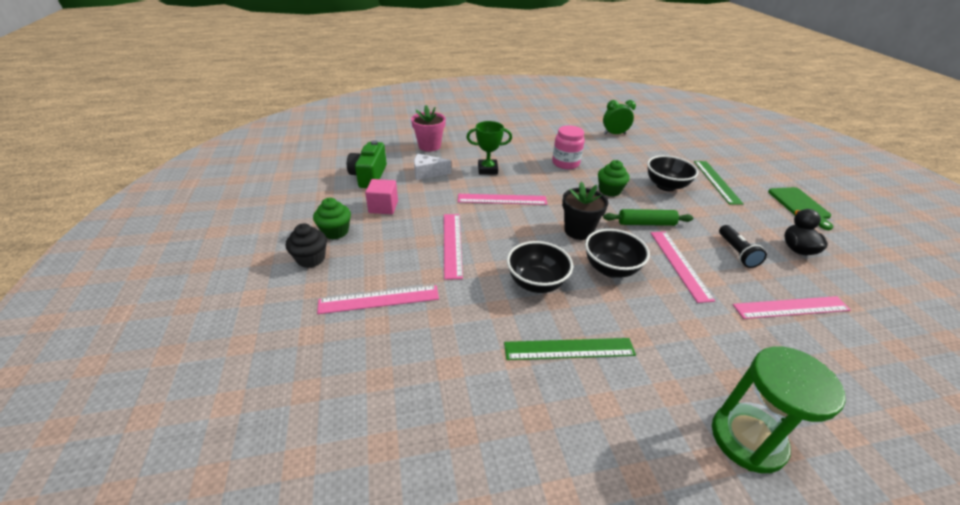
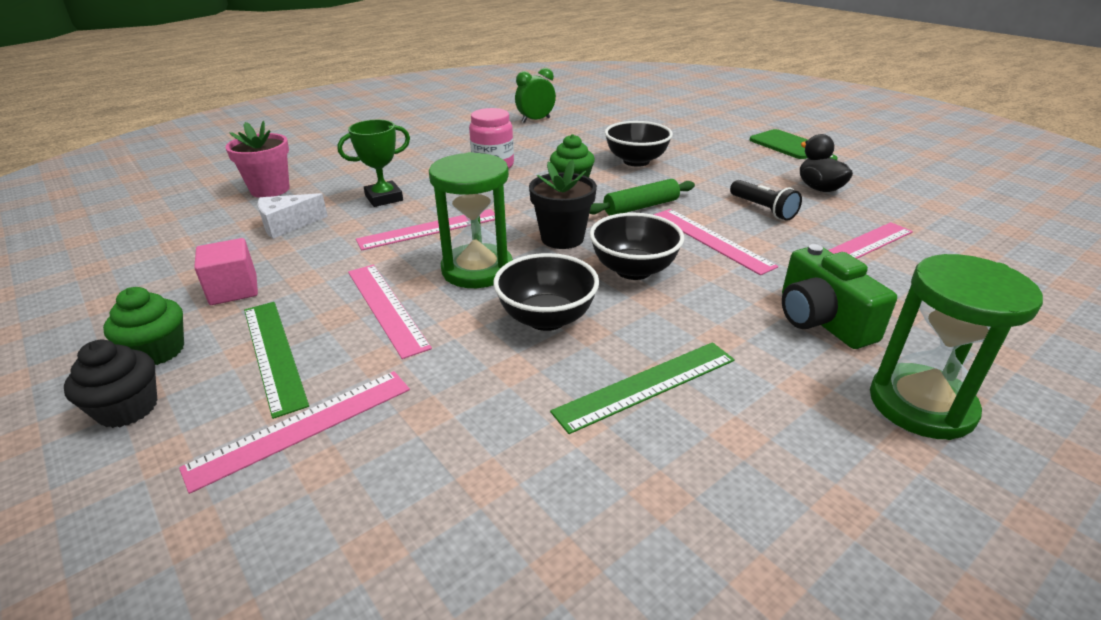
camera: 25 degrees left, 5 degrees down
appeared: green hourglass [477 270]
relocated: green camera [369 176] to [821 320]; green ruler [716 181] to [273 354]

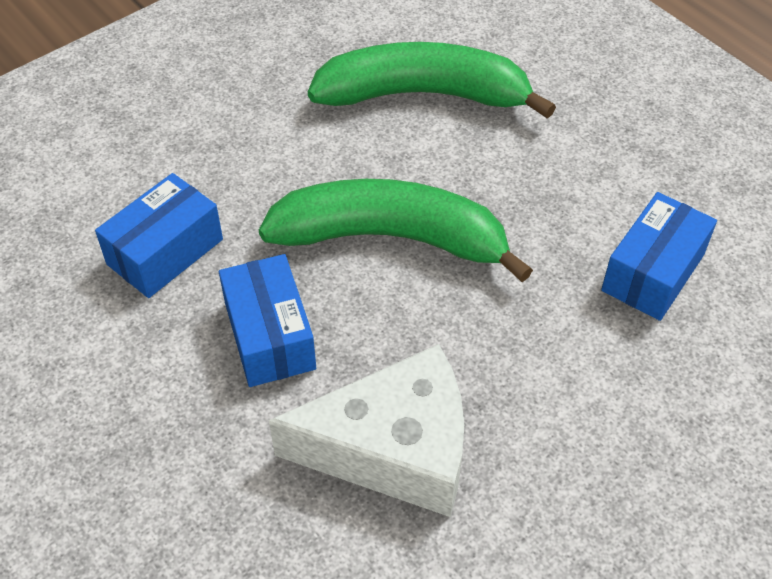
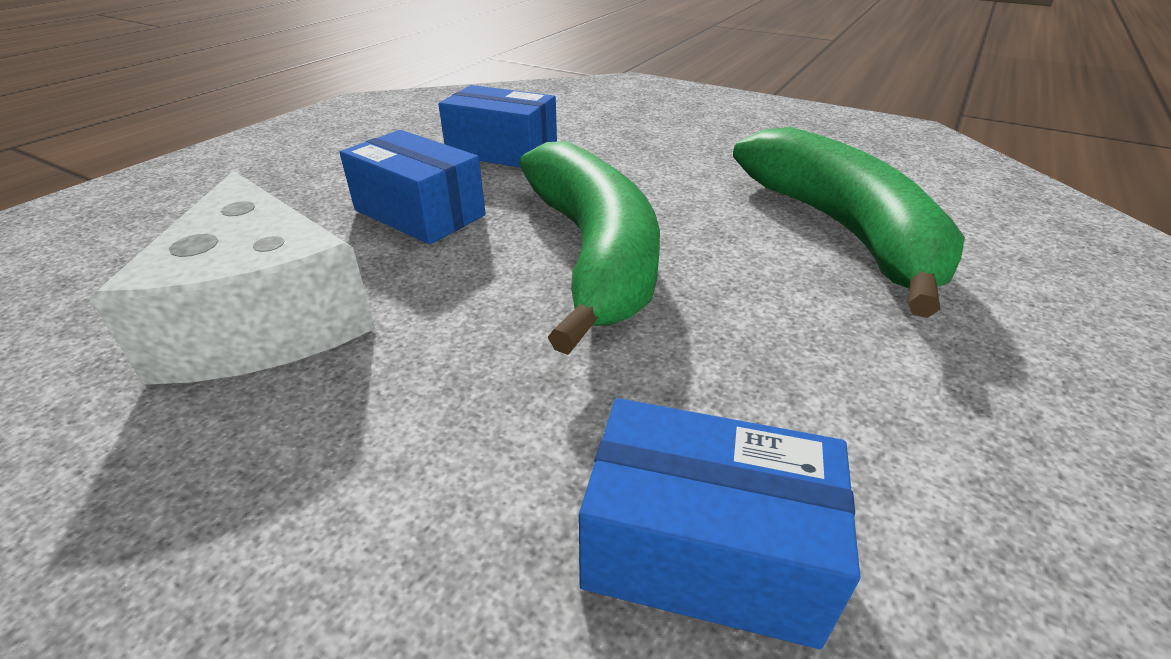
camera: 70 degrees right, 15 degrees down
spun: blue box [270 336] = [419 213] 75 degrees clockwise

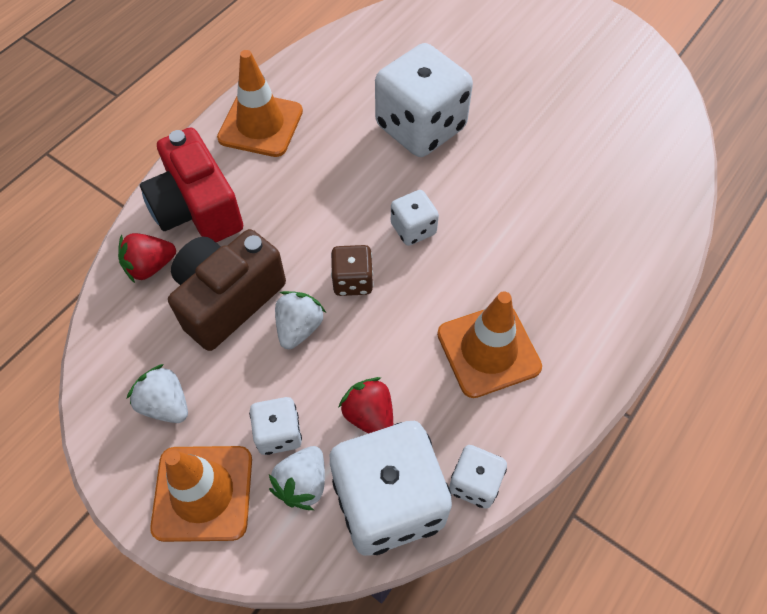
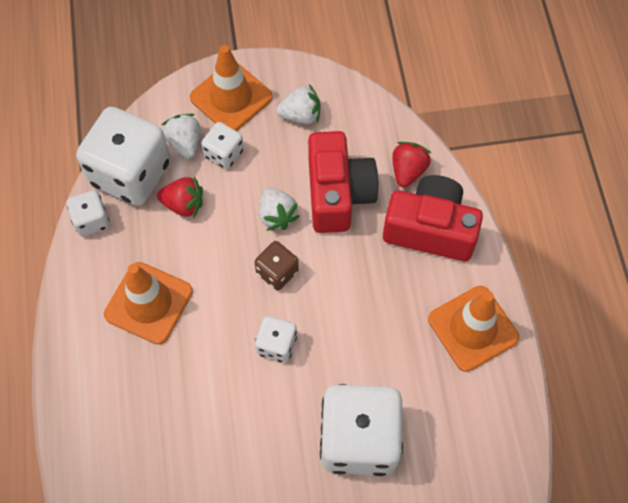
camera: 135 degrees right, 5 degrees up
colour: brown camera [228 299] to red camera [338 194]

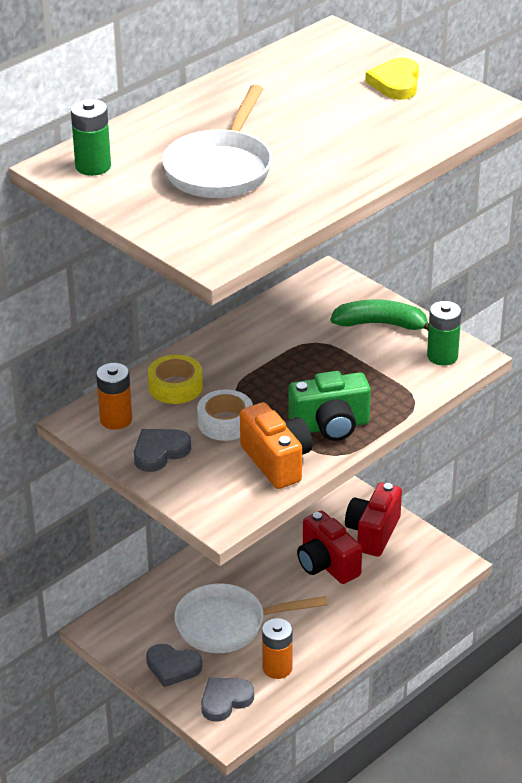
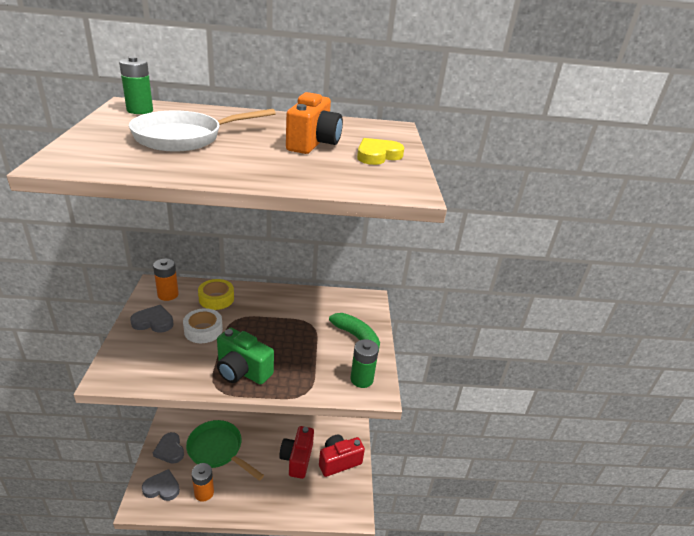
camera: 40 degrees right, 5 degrees down
relocated: orange camera [277 461] to [313 144]
colour: white pan [228 625] to green pan [218 450]

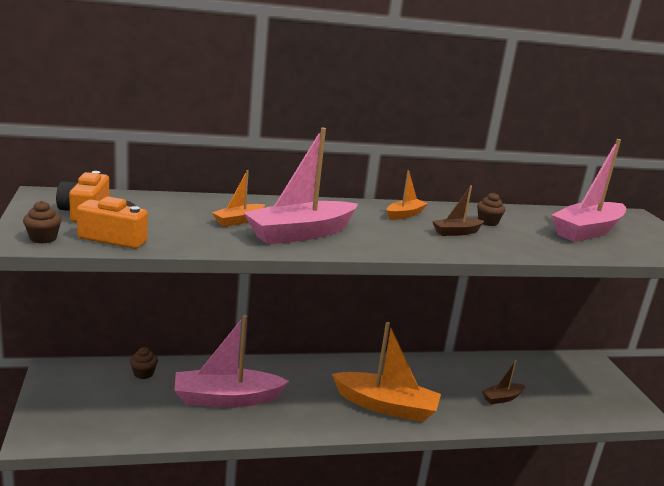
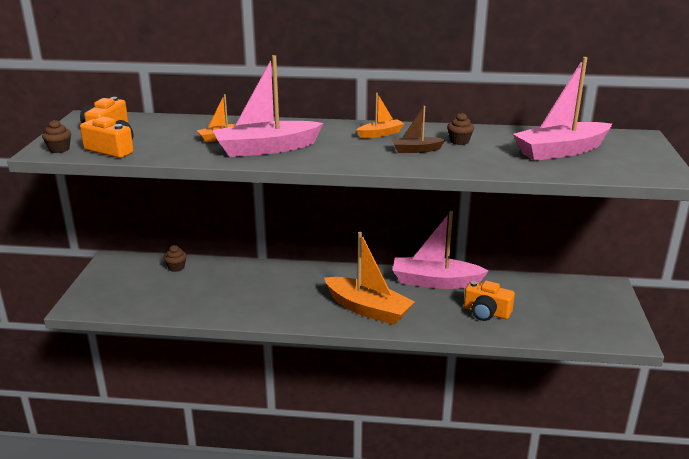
camera: 20 degrees right, 5 degrees up
relocated: pink boat [226 398] to [435 282]
exchanged: brown boat [502 398] to orange camera [486 312]

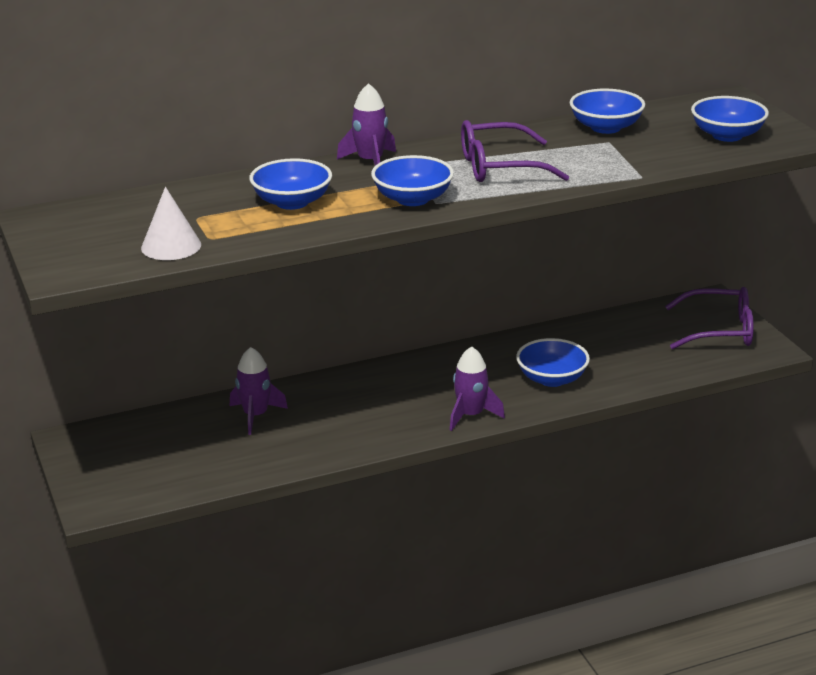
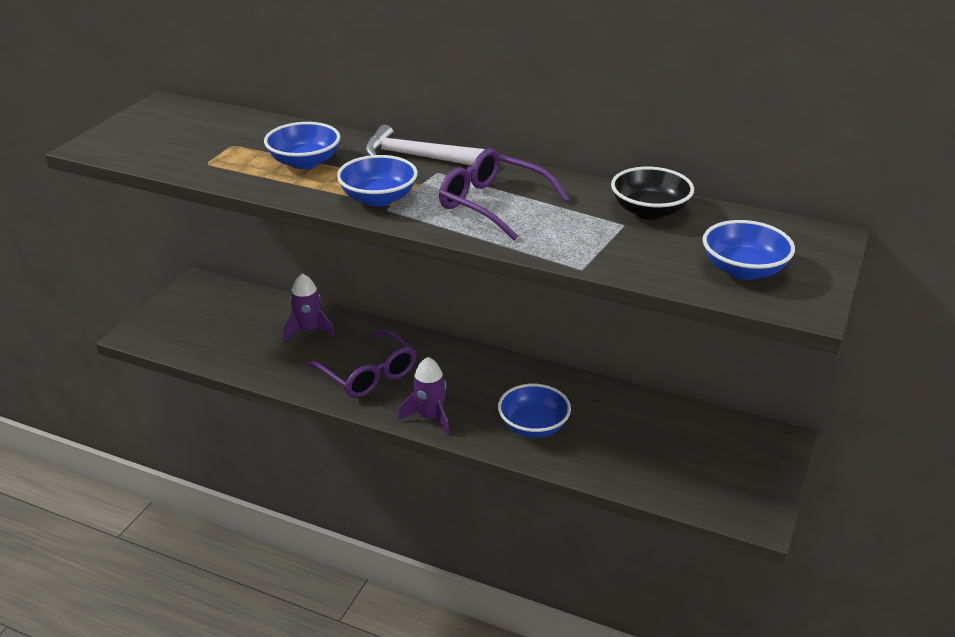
camera: 45 degrees right, 5 degrees up
missing: white cone [171 246]
relocated: purple glasses [720 330] to [368 374]
exchanged: purple rocket [370 162] to white hammer [417 157]
colour: blue bowl [606 127] to black bowl [649 211]

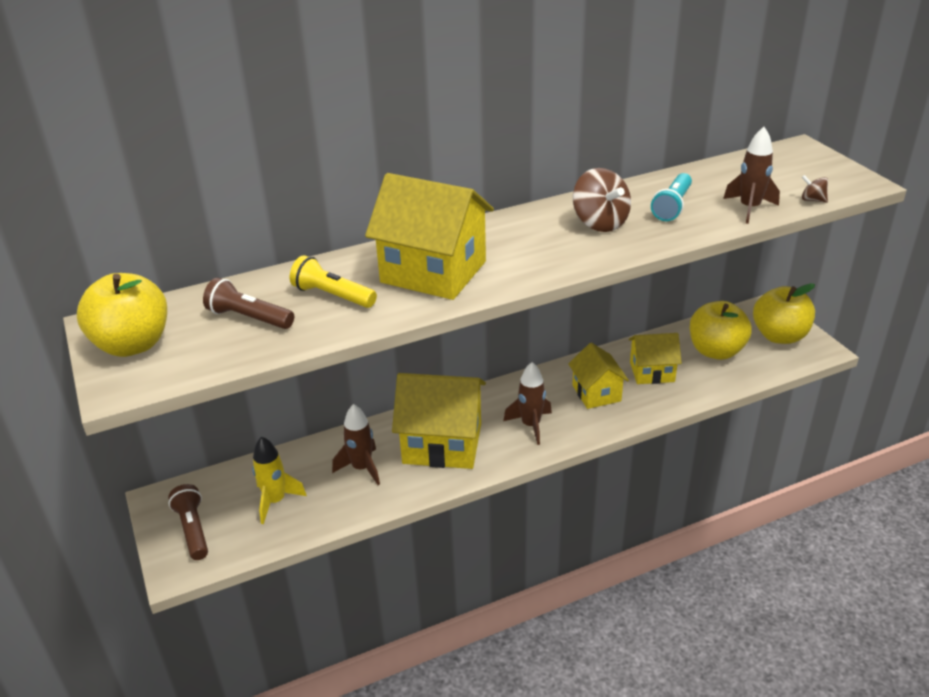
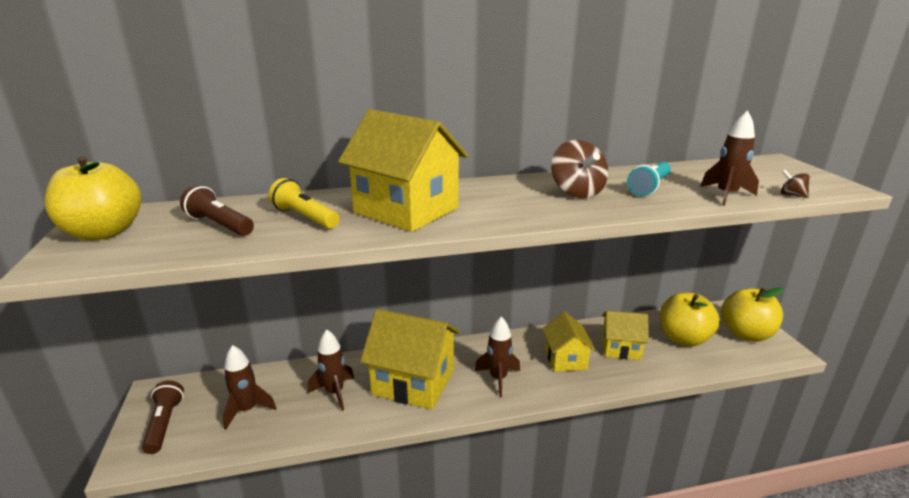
camera: 10 degrees right, 10 degrees down
colour: yellow rocket [275 501] to brown rocket [247 410]

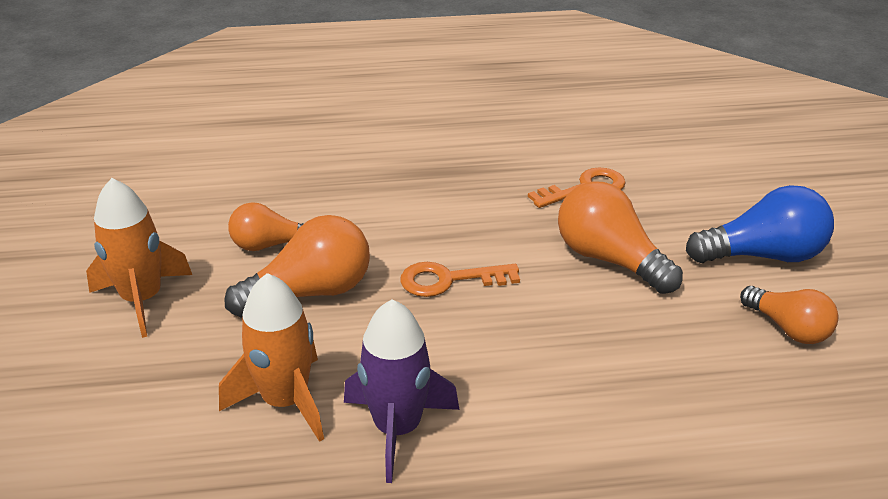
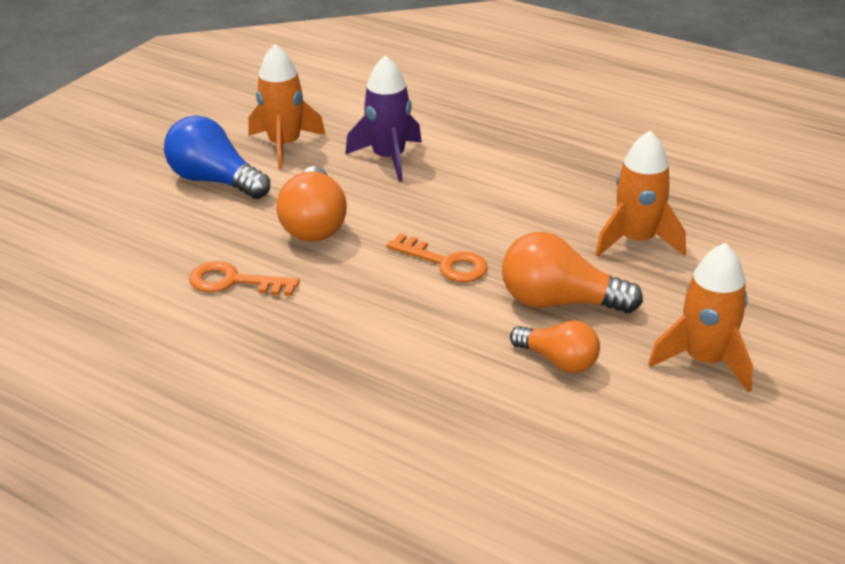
camera: 140 degrees left, 0 degrees up
relocated: purple rocket [397 429] to [389 158]
exchanged: orange light bulb [788 329] to orange rocket [285 145]

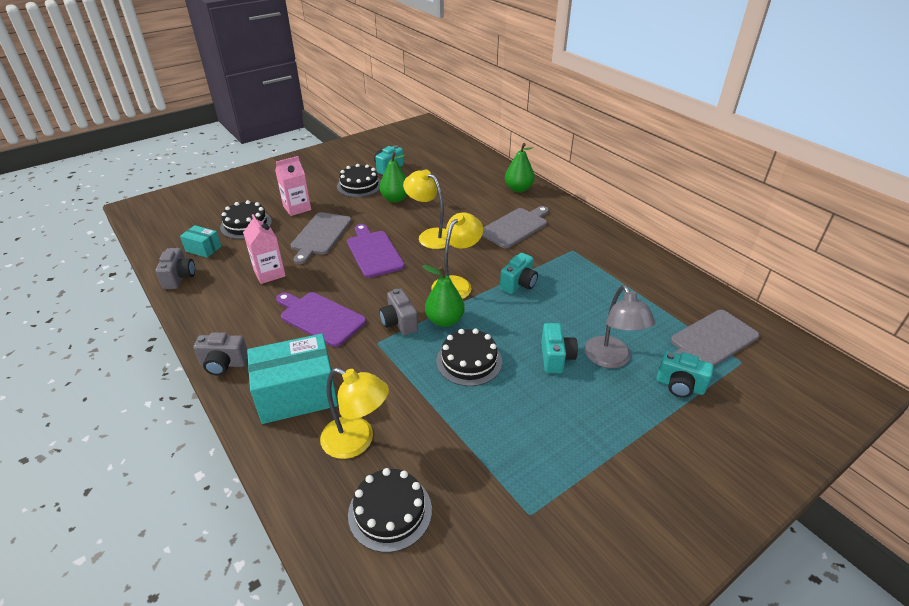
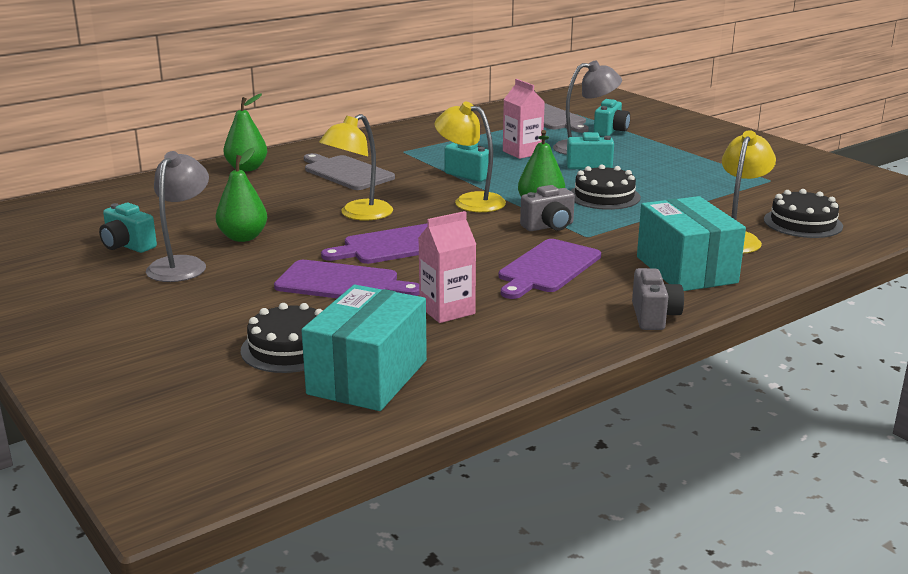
camera: 90 degrees left, 15 degrees down
missing: grey camera [179 278]
relocated: pink carton [297 208] to [522 152]
exchanged: black cake [359 185] to grey lamp [182 264]
colour: grey cutting board [320 235] to purple cutting board [342 283]
size: turquoise box [203 249] = [367 377] x1.99

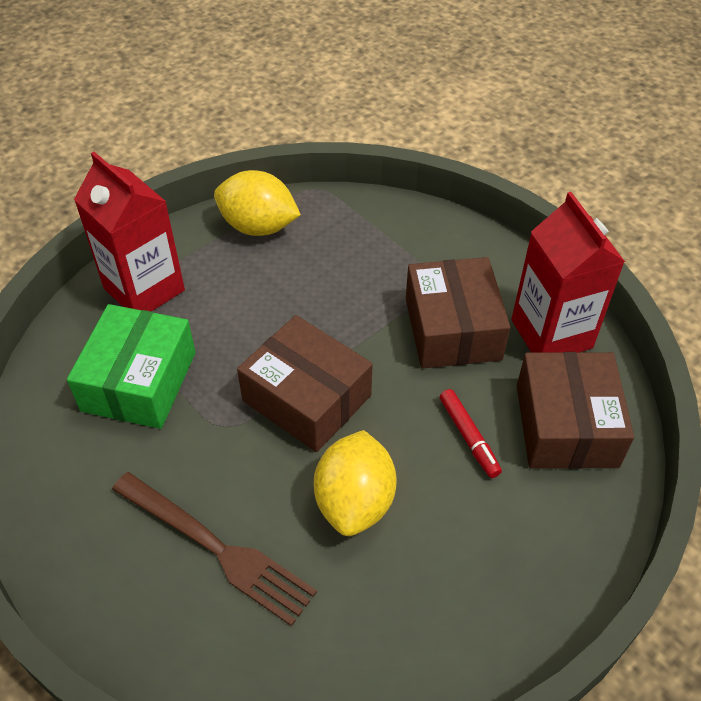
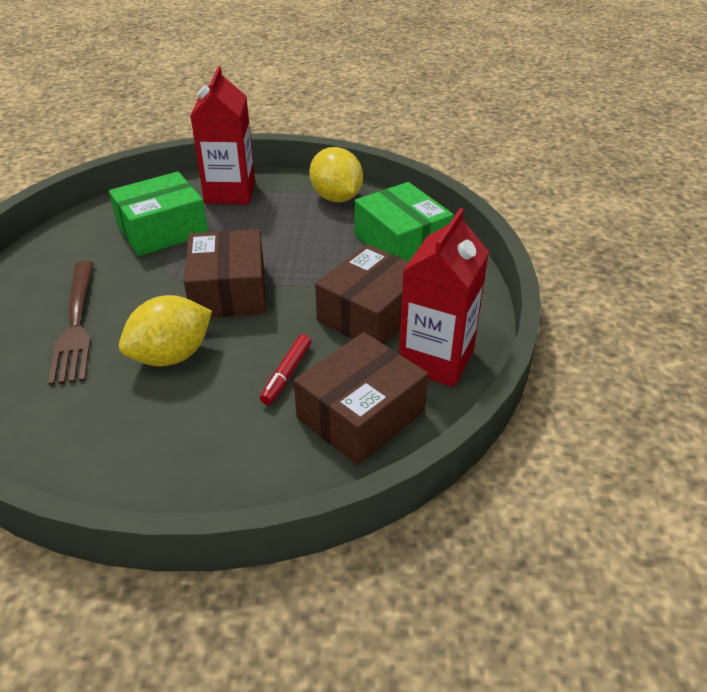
camera: 45 degrees right, 10 degrees down
appeared: green box [401 242]

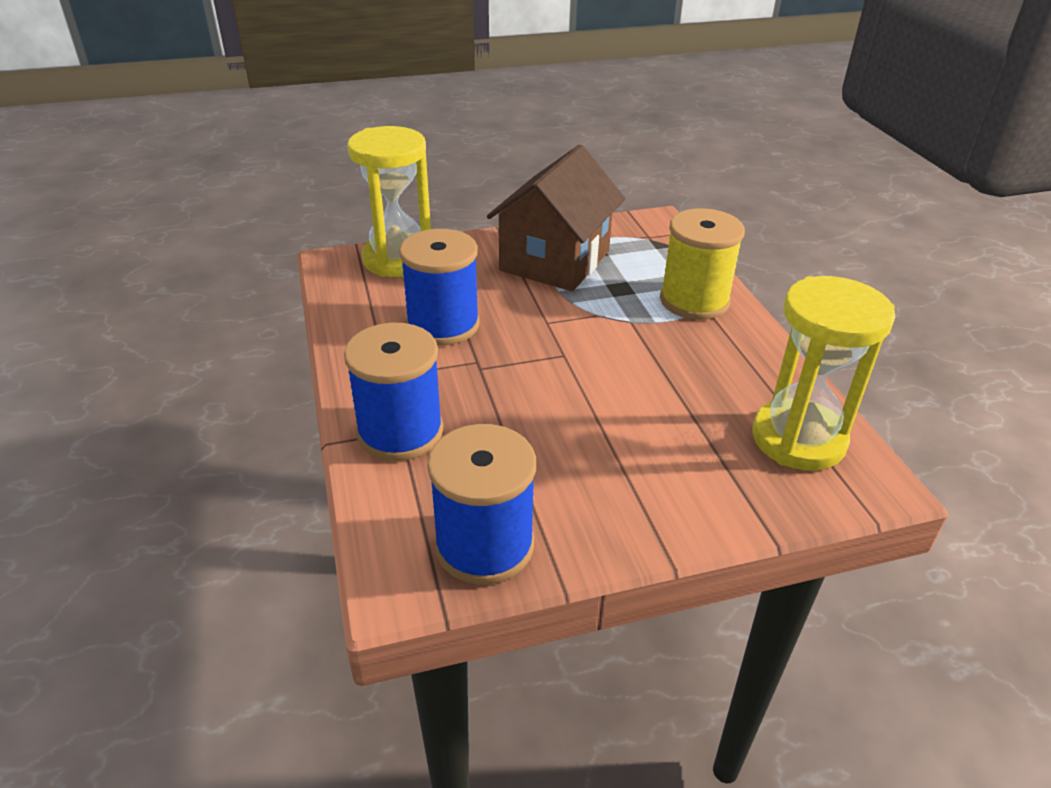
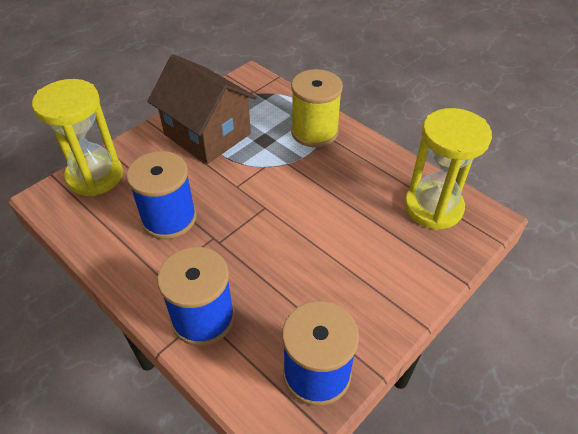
camera: 30 degrees left, 10 degrees up
spun: brown house [555 261] = [207 134] 45 degrees counterclockwise

